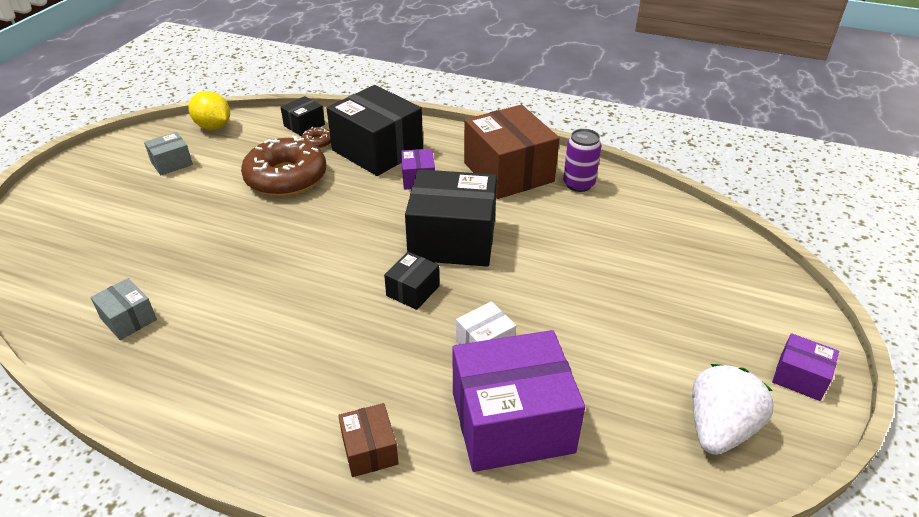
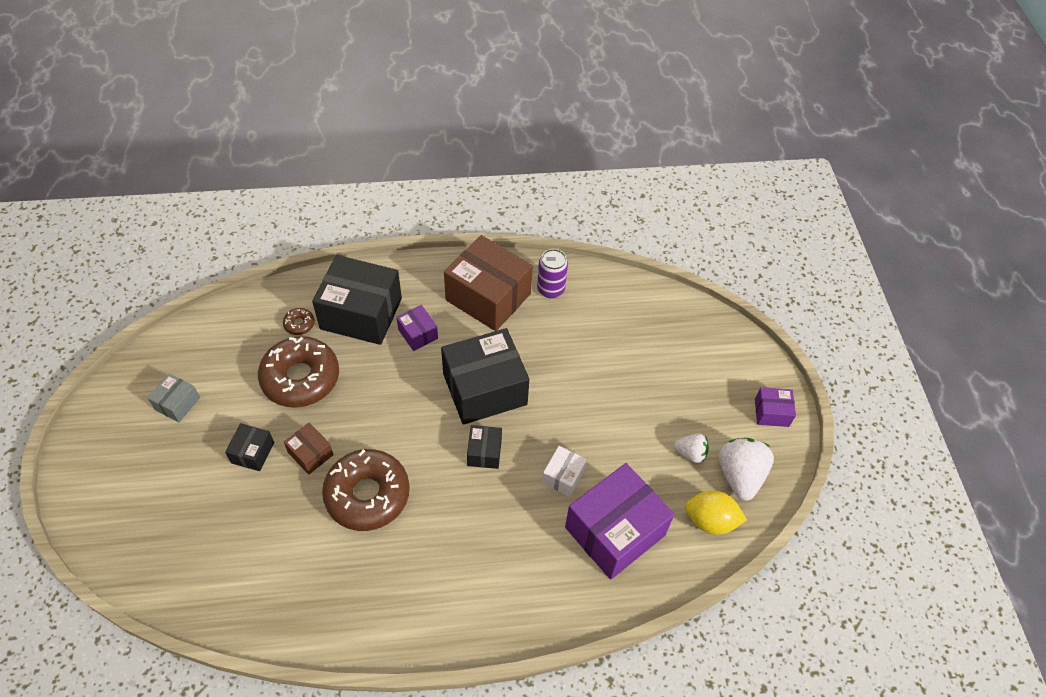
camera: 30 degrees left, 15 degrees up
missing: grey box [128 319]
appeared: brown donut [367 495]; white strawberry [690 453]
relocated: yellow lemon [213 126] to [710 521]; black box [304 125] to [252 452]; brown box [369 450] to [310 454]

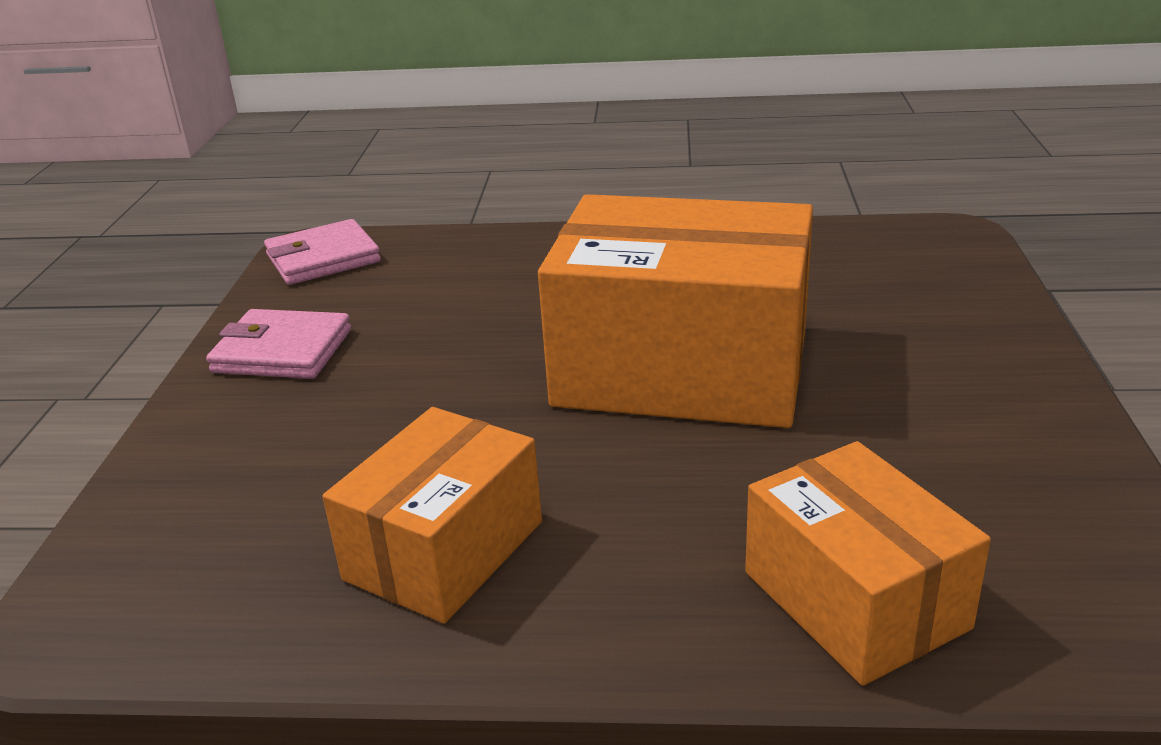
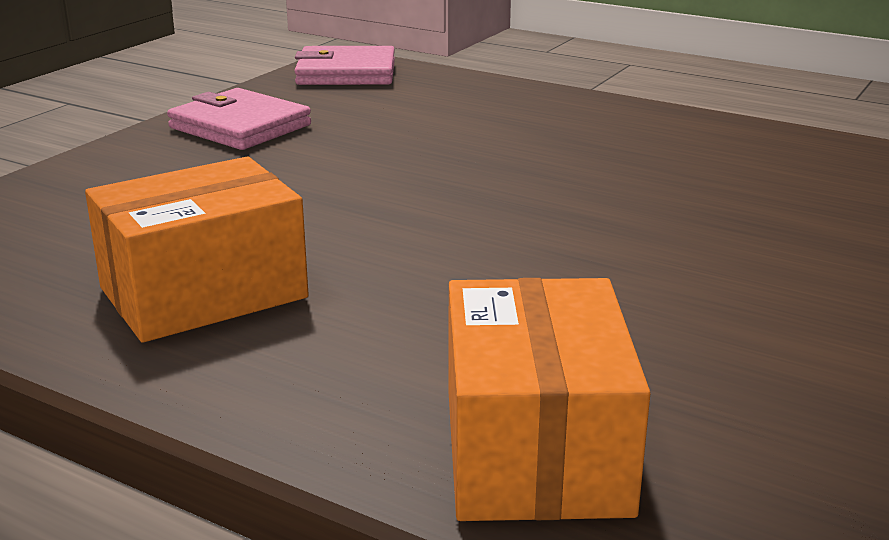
camera: 25 degrees right, 5 degrees down
missing: orange box [682 369]

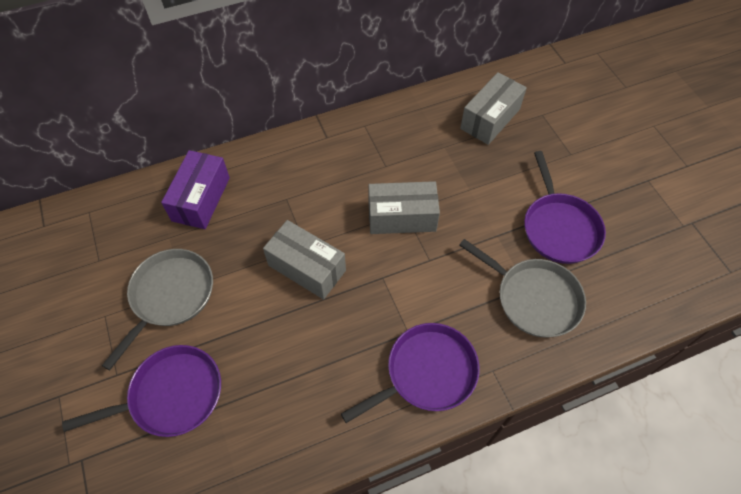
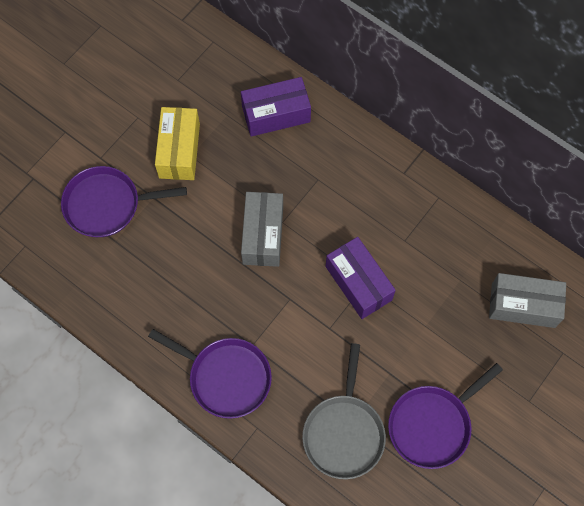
camera: 60 degrees right, 10 degrees up
exchanged: grey pan [170 296] to yellow box [179 151]
colour: grey box [402 217] to purple box [358 283]
spun: purple pan [172 395] = [106 205] 135 degrees clockwise

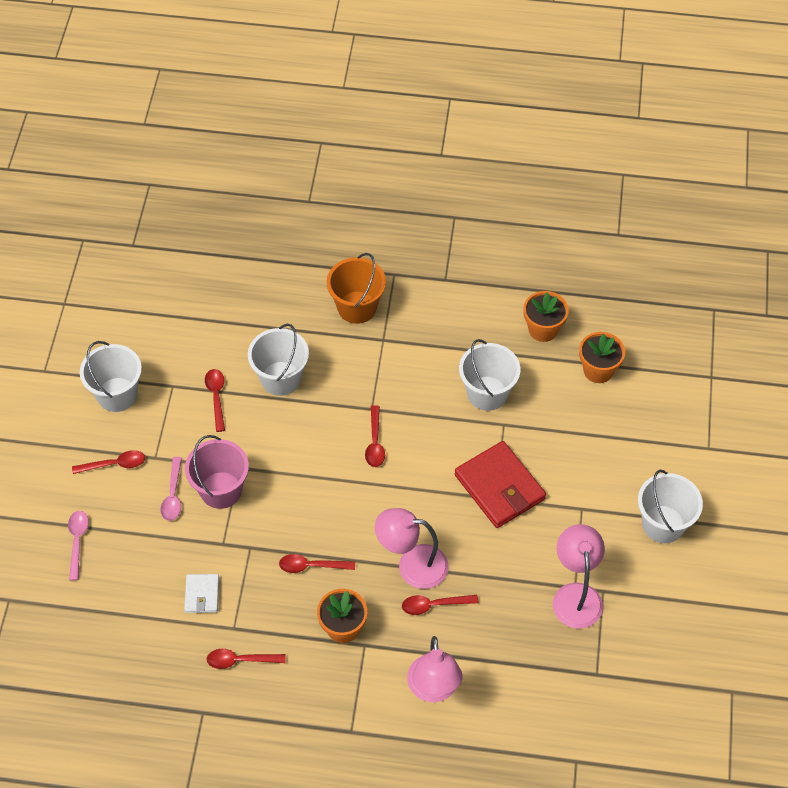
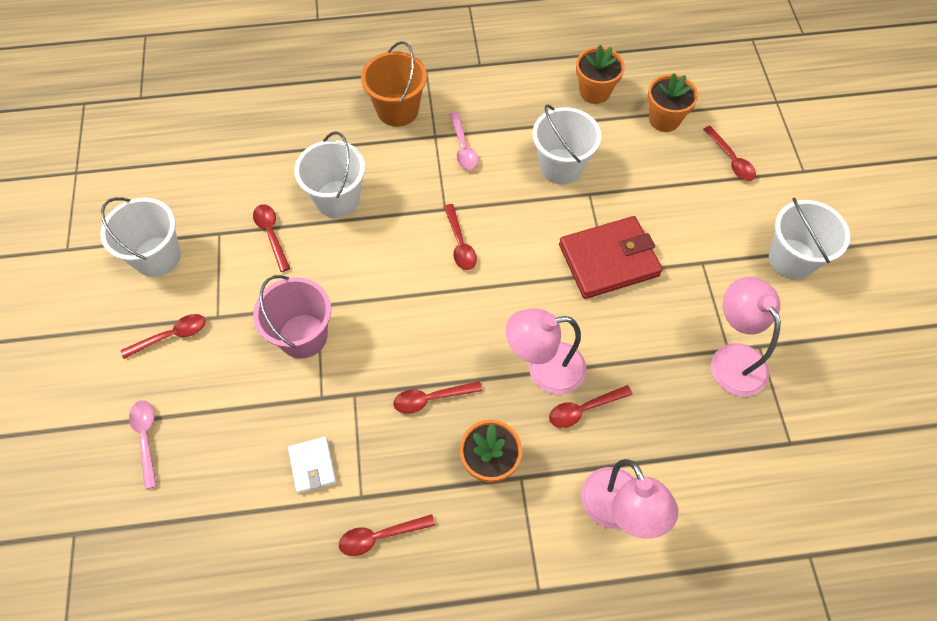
camera: 15 degrees left, 5 degrees up
appeared: red spoon [731 160]
relocated: pink spoon [173 495] to [463 147]
spun: red wallet [499 487] = [608 260] 60 degrees counterclockwise

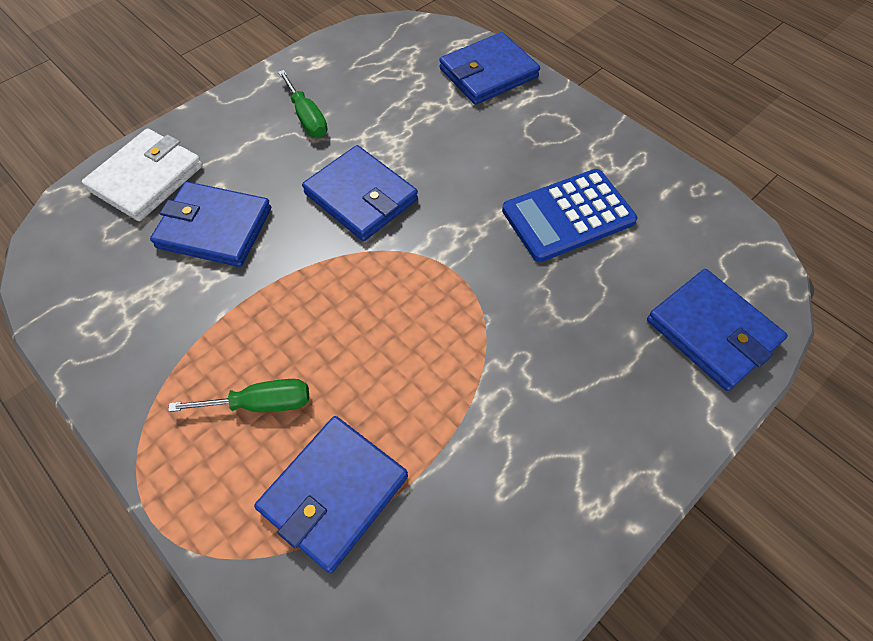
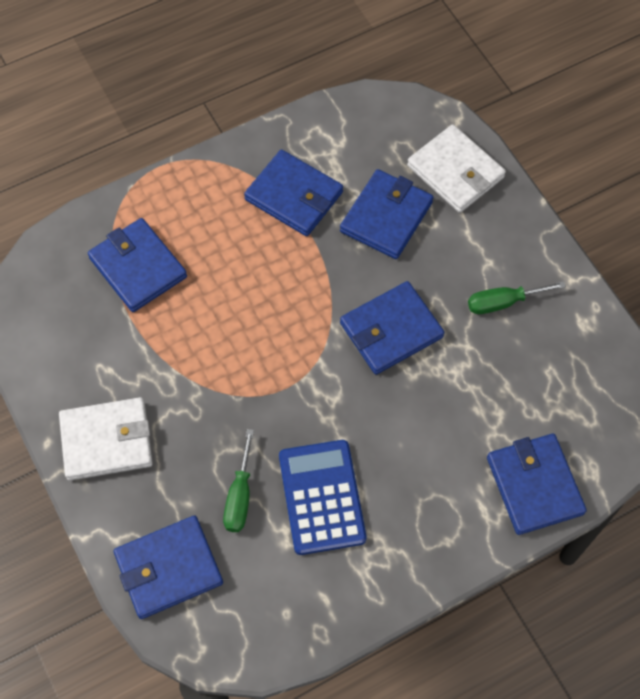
camera: 105 degrees right, 5 degrees up
appeared: white wallet [106 441]; blue wallet [294 196]
relocated: green screwdriver [261 403] to [240 496]

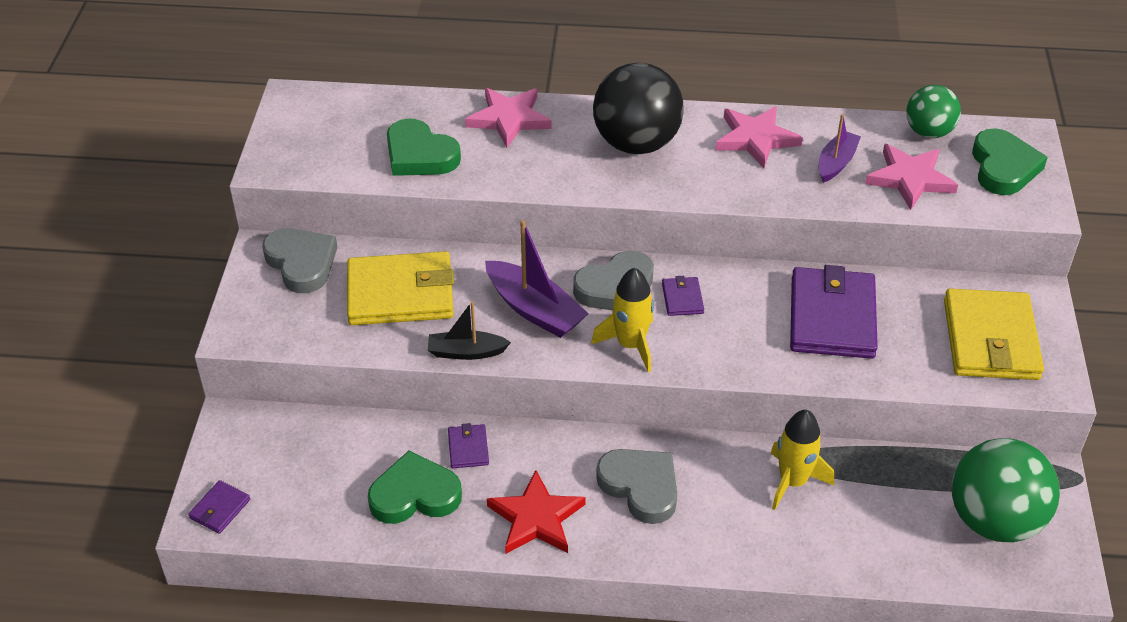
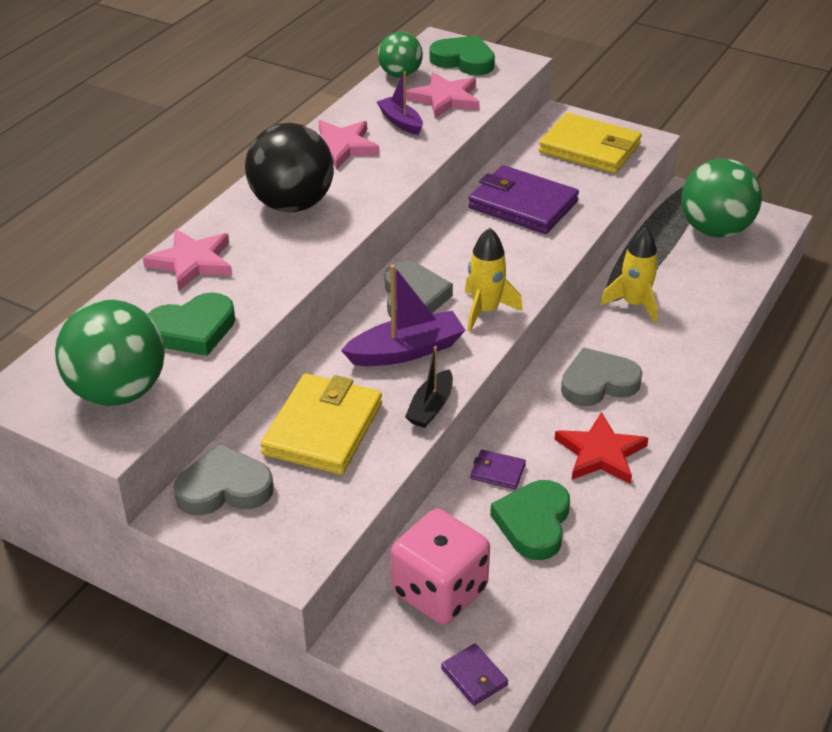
camera: 65 degrees left, 5 degrees down
missing: purple wallet [682 298]
appeared: green ball [118 392]; pink dice [439 591]

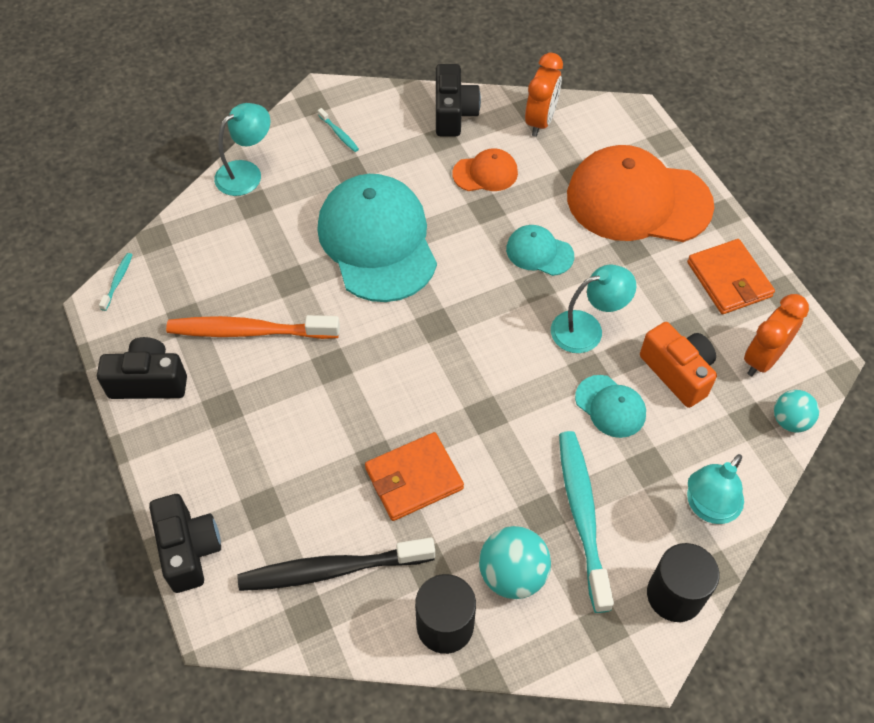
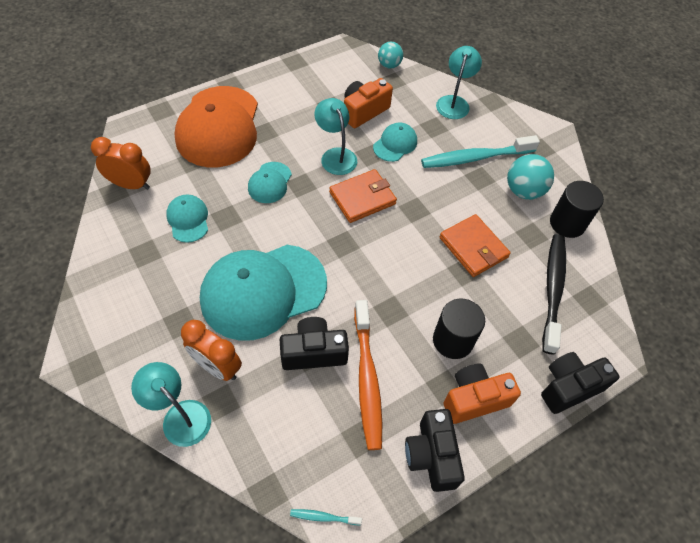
camera: 100 degrees left, 0 degrees up
missing: turquoise toothbrush [339 134]
appeared: orange camera [474 399]
relocated: black camera [453 114] to [314 352]; black cylinder [674 595] to [453 340]; orange wallet [729 279] to [362 198]; orange clock [762 358] to [217 366]
colour: orange cap [485 173] to turquoise cap [188 219]
spun: black toothbrush [331 569] = [553 290] 150 degrees counterclockwise; turquoise lamp [708 507] = [454 102] 105 degrees counterclockwise

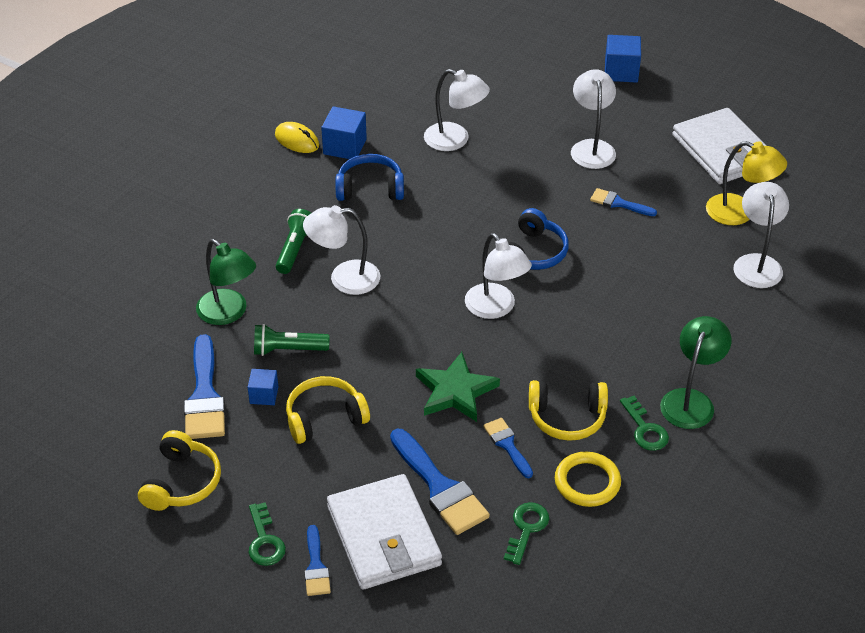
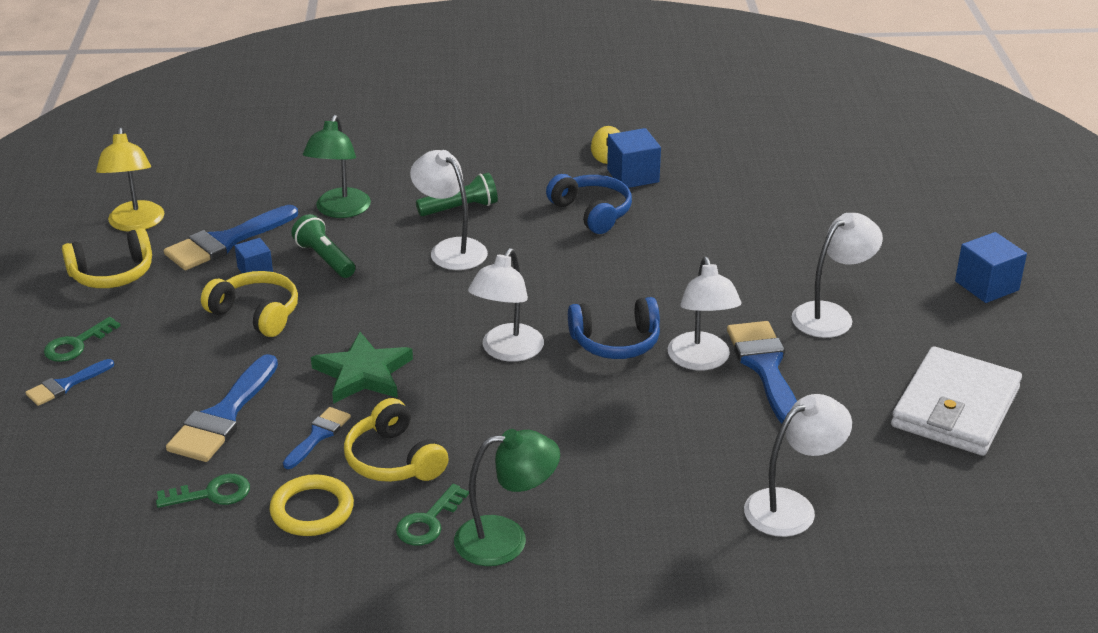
camera: 55 degrees right, 10 degrees down
missing: white wallet [384 536]
relocated: white lamp [455 140] to [701 361]; yellow lamp [739 213] to [136 224]
size: blue brush [618 203] = [765 367] x1.80

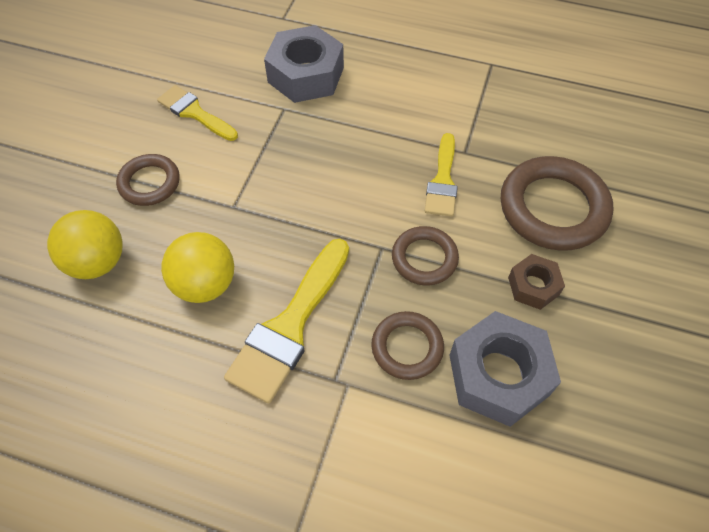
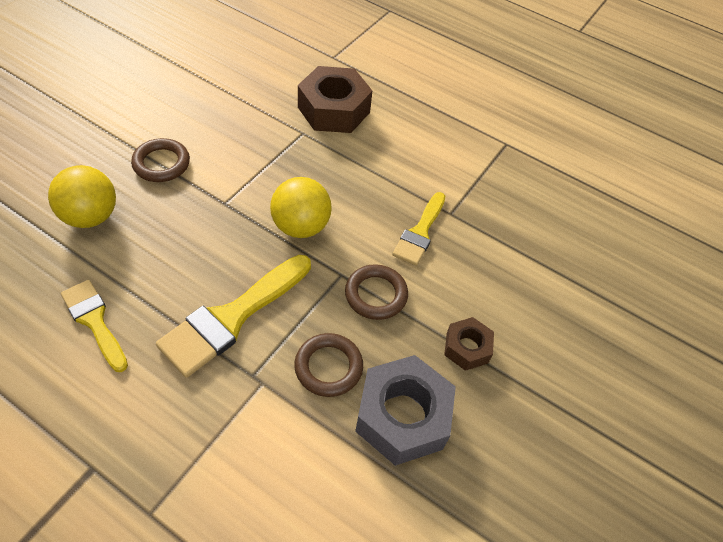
camera: 10 degrees right, 5 degrees down
missing: brown ring [553 208]
relocated: yellow brush [194 113] to [94 321]; yellow ball [205 284] to [301 226]
colour: grey nut [306 75] to brown nut [334 110]

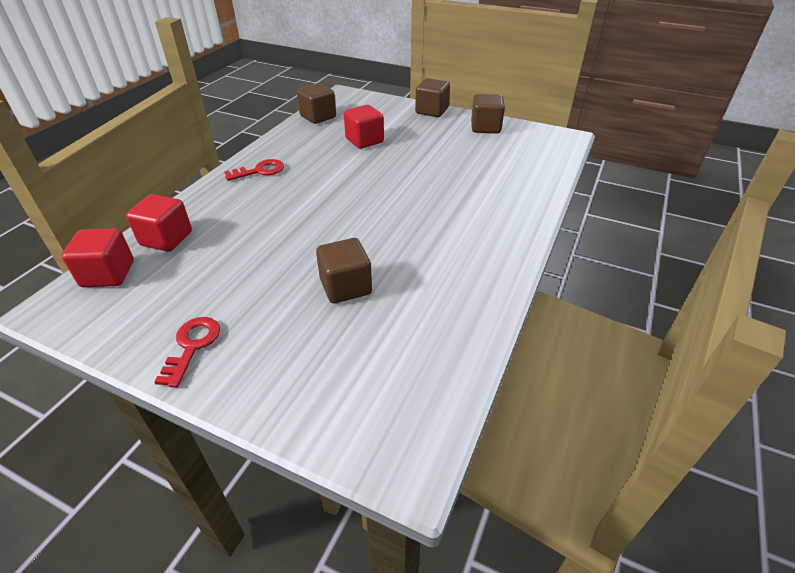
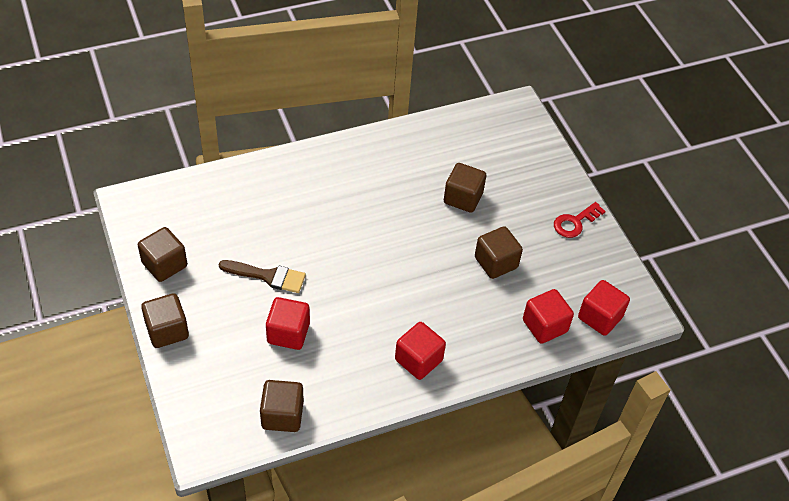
camera: 140 degrees left, 10 degrees up
appeared: brown brush [268 276]; brown cube [496 262]
exchanged: red key [260 171] to red cube [418 360]

